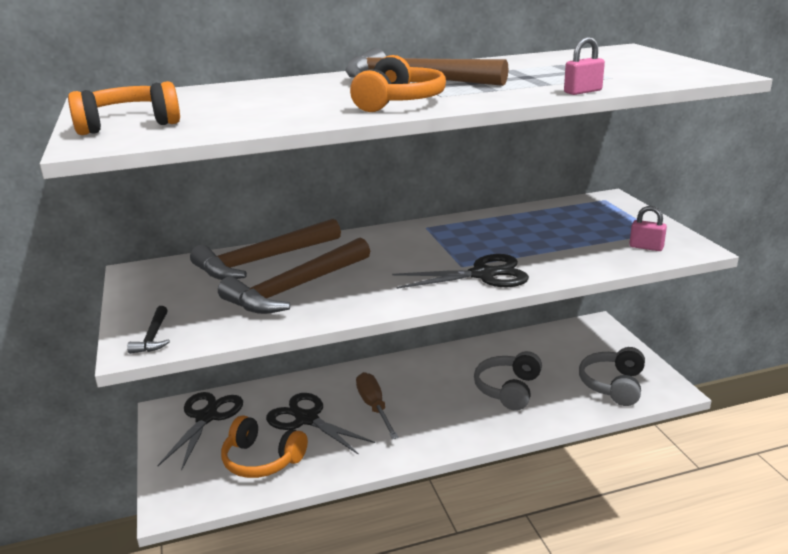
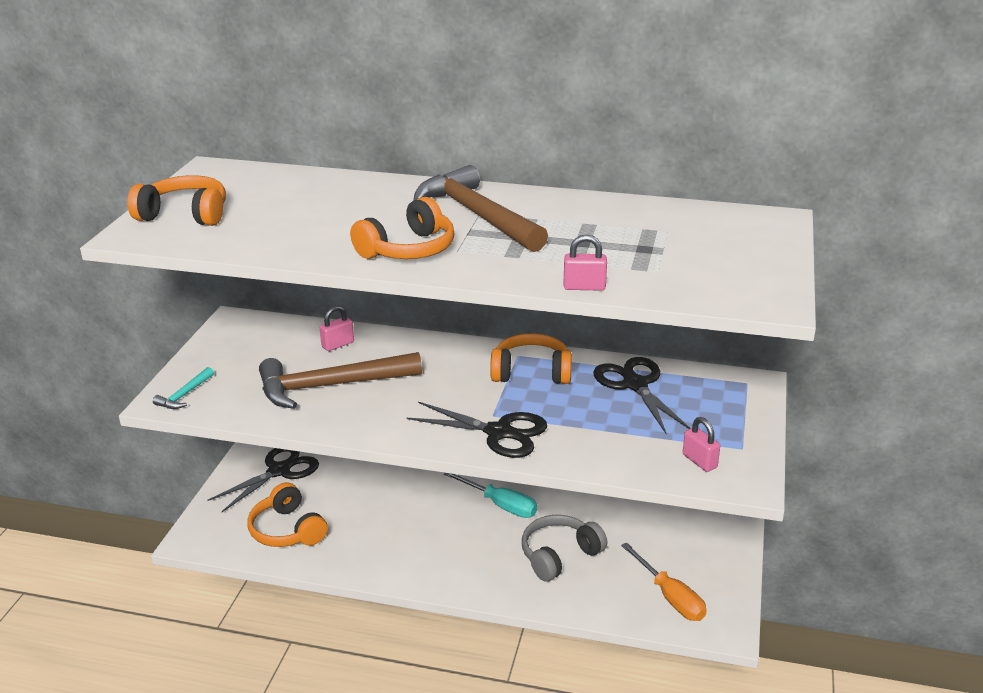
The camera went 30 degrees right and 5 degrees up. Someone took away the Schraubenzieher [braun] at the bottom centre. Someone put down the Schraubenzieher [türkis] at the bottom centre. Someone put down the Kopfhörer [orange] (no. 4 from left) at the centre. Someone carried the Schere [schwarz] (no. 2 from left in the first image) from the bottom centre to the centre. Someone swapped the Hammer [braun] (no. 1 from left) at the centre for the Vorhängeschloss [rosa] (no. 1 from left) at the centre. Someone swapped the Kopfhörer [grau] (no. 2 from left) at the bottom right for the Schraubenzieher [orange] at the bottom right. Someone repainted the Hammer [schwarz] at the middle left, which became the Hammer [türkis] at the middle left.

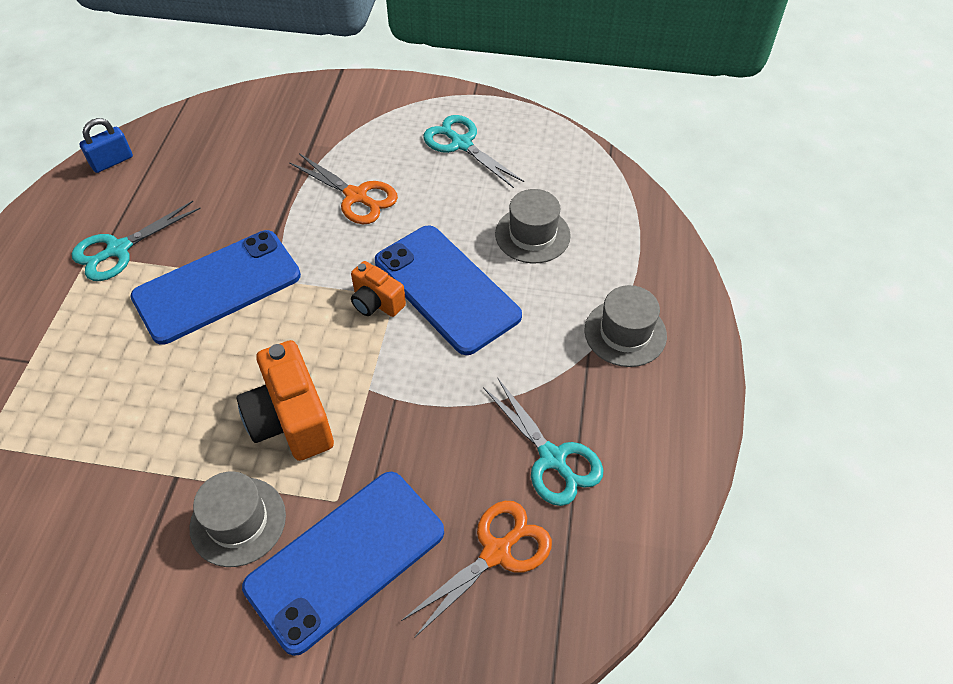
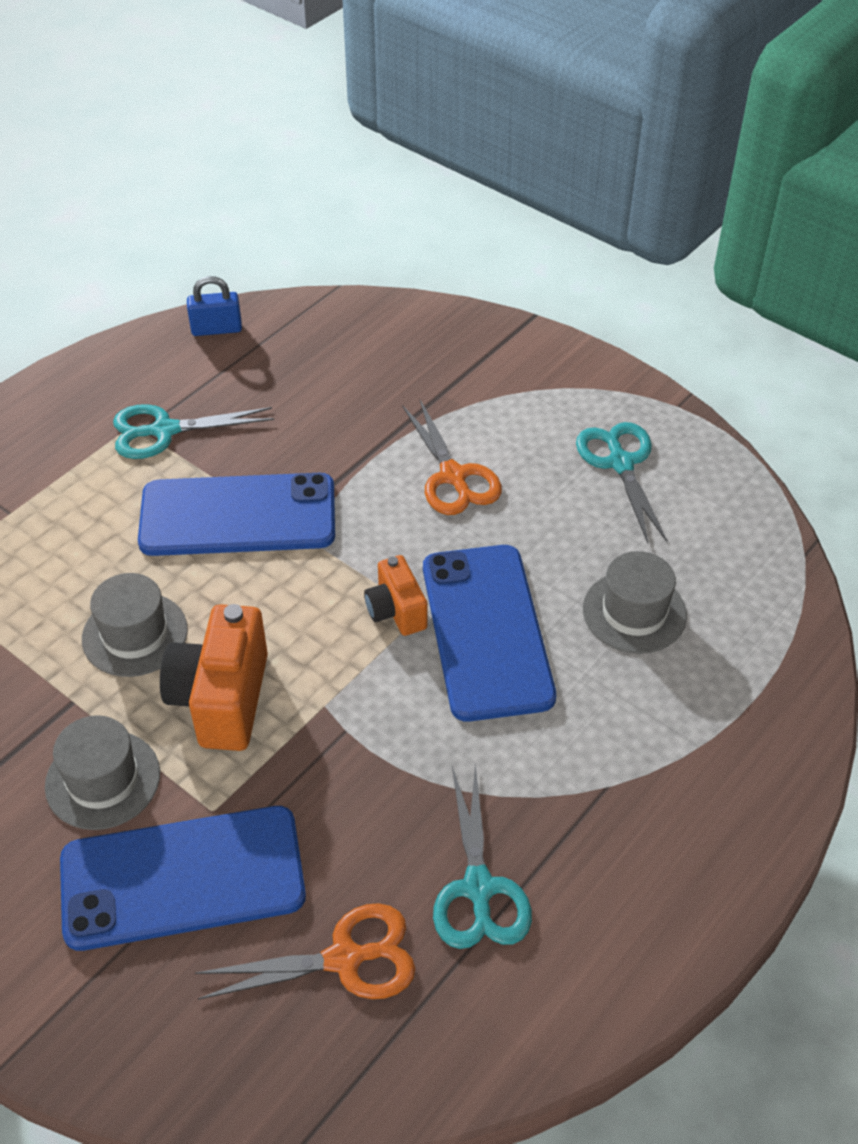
The camera went 30 degrees right and 5 degrees down. Someone carried the Hut [grau] (no. 3 from left in the first image) from the centre to the middle left.

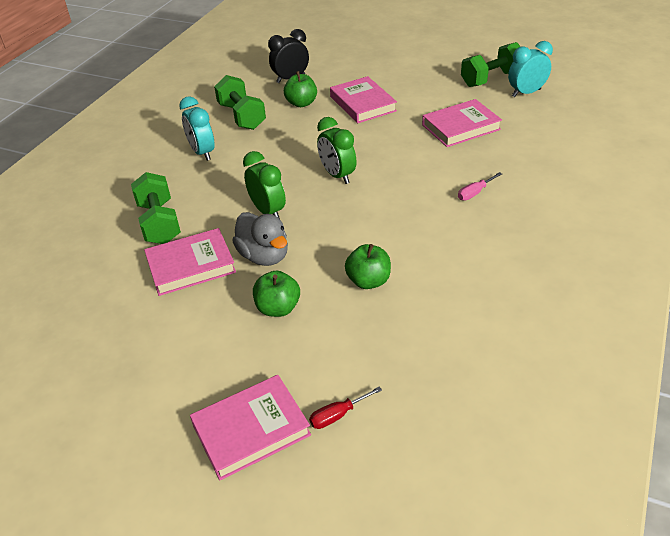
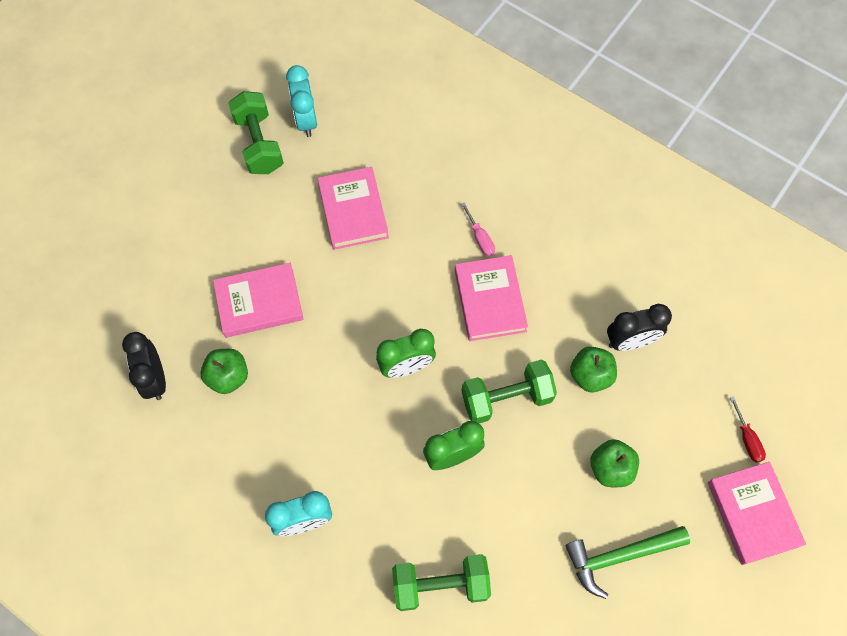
The camera went 80 degrees left and 25 degrees up. Someone took away the Ente [grau] at the centre. Someone put down the Hammer [grün] at the bottom right. Someone put down the Wecker [schwarz] (no. 2 from left) at the middle right. Someone carried the Buch [rosa] (no. 1 from left in the first image) from the middle left to the centre. Someone carried the Hantel [grün] (no. 2 from left in the first image) from the top centre to the centre.

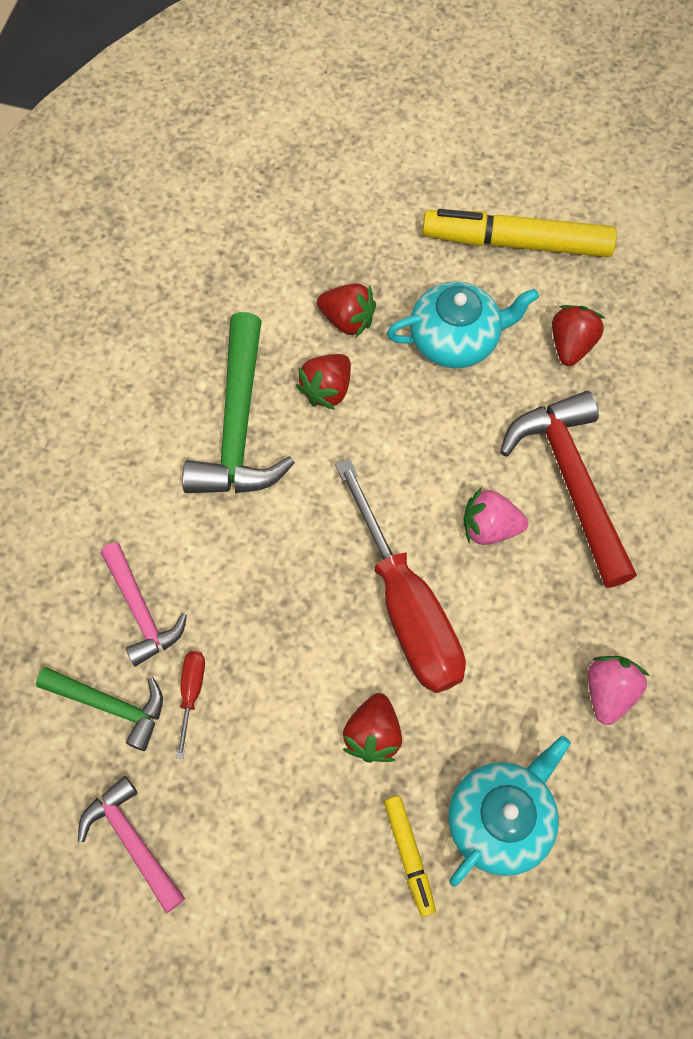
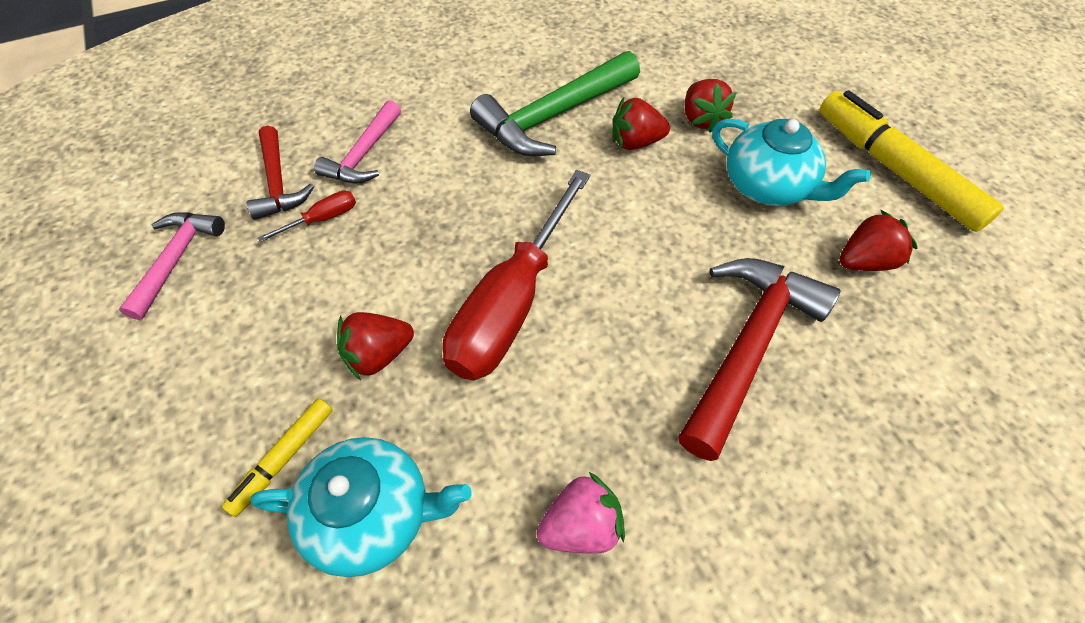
The camera went 50 degrees right and 10 degrees down. Someone took away the Erdbeere [rosa] (no. 1 from left) at the middle right. Someone repainted the Hammer [grün] (no. 1 from left) at the bottom left, which became the Hammer [rot] (no. 1 from left) at the top left.

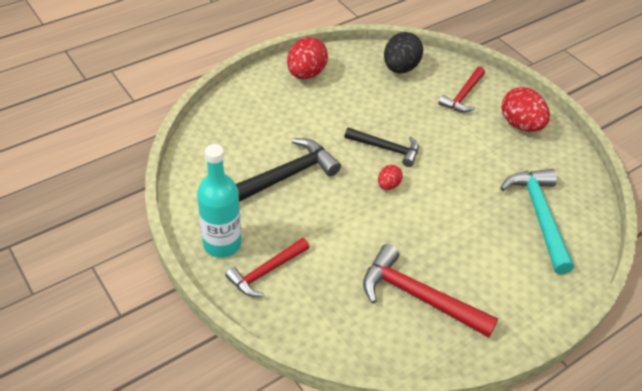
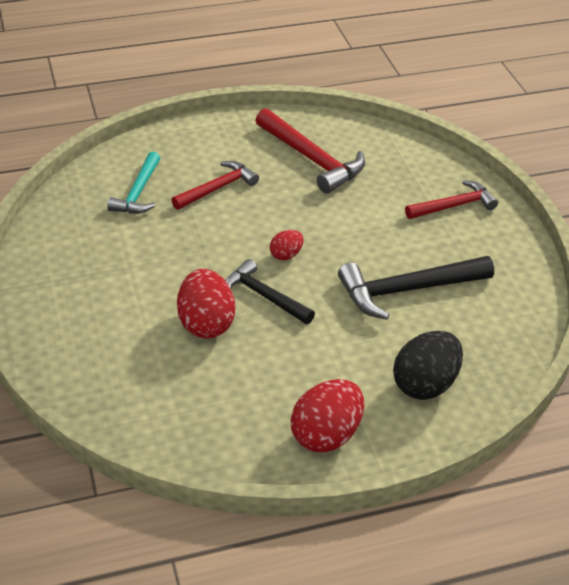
The camera went 160 degrees left and 5 degrees down. Someone took away the Flasche [türkis] at the centre. Someone carried the Ei [schwarz] from the top centre to the middle right. Someone carried the Hammer [rot] (no. 3 from left in the first image) from the top right to the top centre. Someone carried the Ei [rot] (no. 3 from left in the first image) from the top right to the centre. Someone scaled the Hammer [türkis] at the middle right by 0.65.

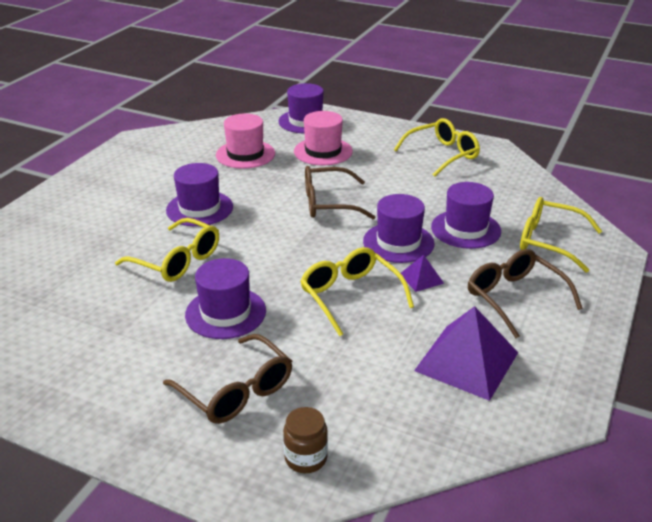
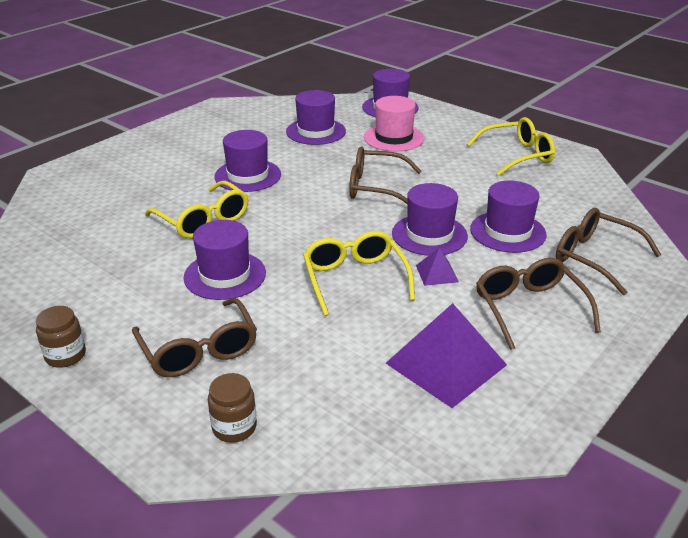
The camera went 15 degrees right and 0 degrees up. Someone put down the Einmachglas [braun] (no. 1 from left) at the middle left. Someone repainted the Hut [rosa] (no. 1 from left) at the top centre, which became the Hut [lila] (no. 3 from left) at the top centre. Someone repainted the Brille [gelb] (no. 4 from left) at the middle right, which became the Brille [braun] (no. 4 from left) at the middle right.

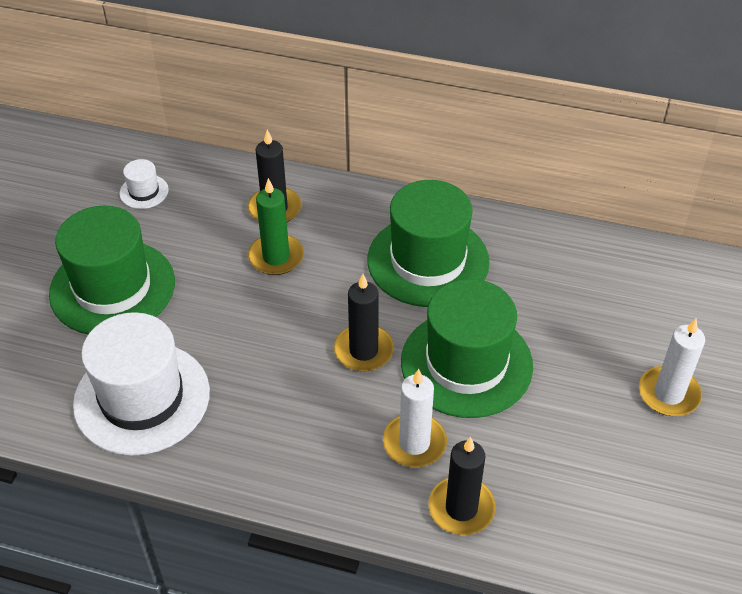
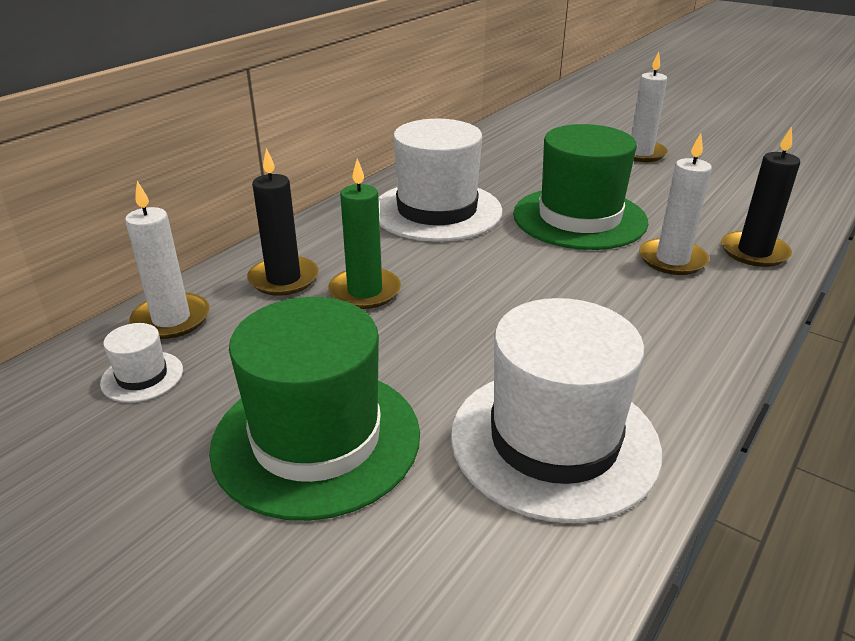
The camera went 70 degrees left and 15 degrees down. Someone took away the Kerze [schwarz] (no. 2 from left) at the centre. Someone put down the Kerze [weiß] (no. 1 from left) at the middle left. Someone repainted the Hut [grün] (no. 2 from left) at the centre, which became the Hut [weiß] (no. 2 from left) at the top centre.

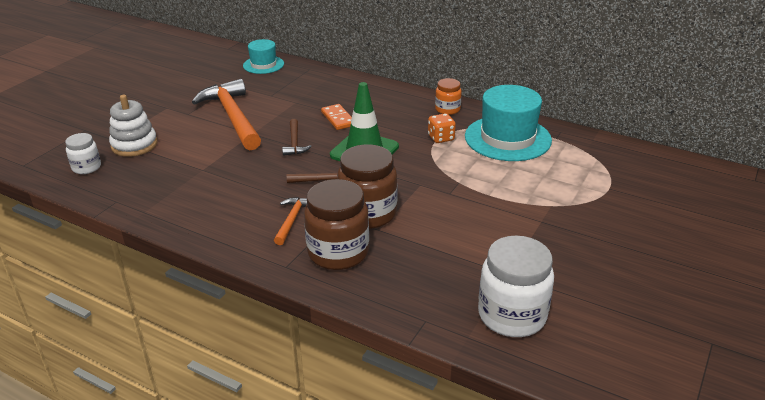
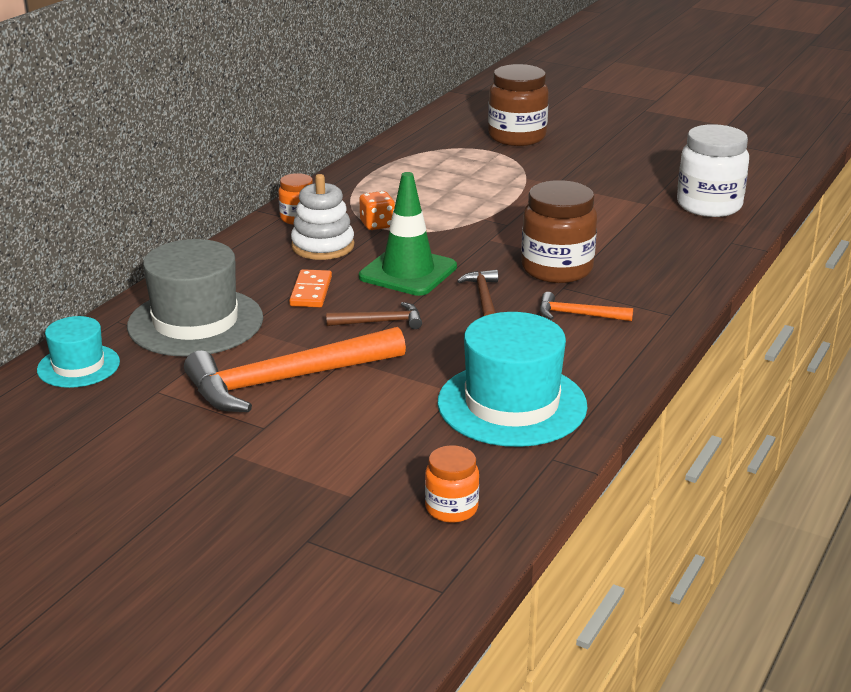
The camera went 90 degrees left and 5 degrees down. Someone put down the Hut [grau] at the middle left. Someone carried the Stapelspielzeug [weiß] from the top left to the top centre. Someone carried the Einmachglas [braun] (no. 1 from left) from the centre to the top centre. Someone carried the Hut [türkis] (no. 2 from left) from the top centre to the centre. Someone repainted the Einmachglas [weiß] (no. 1 from left) at the middle left, which became the Einmachglas [orange] (no. 2 from left) at the bottom centre. Someone rotated the Dominostein [orange] at the top centre by 60 degrees counterclockwise.

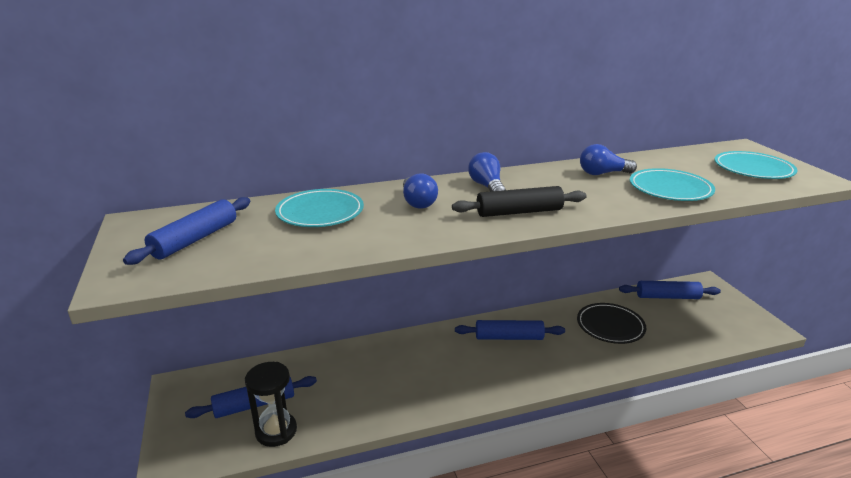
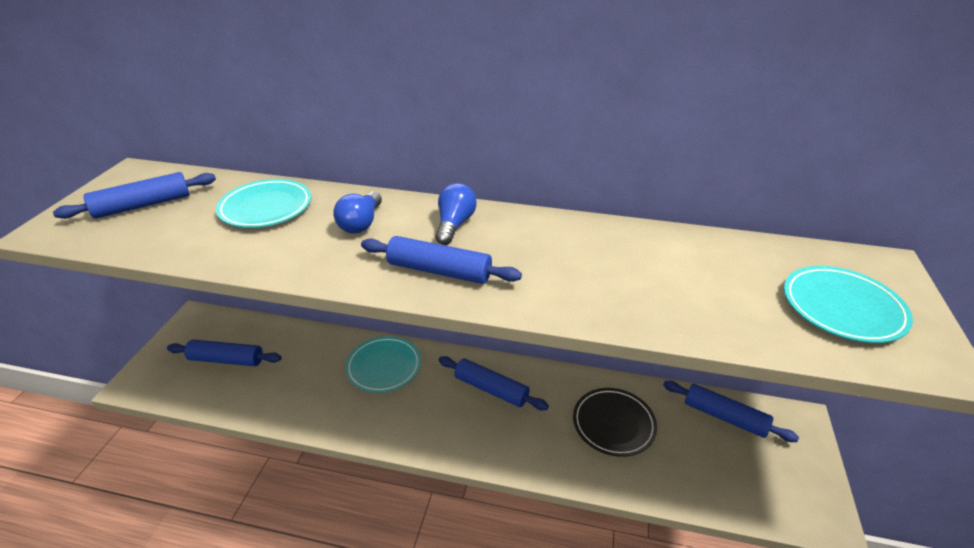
The camera went 30 degrees right and 10 degrees up. Someone took away the Sanduhr [schwarz] at the bottom left. Someone took away the Glühbirne [blau] (no. 3 from left) at the top right. Someone carried the Teller [türkis] (no. 2 from left) from the middle right to the centre. Someone repainted the Nudelholz [schwarz] at the centre, which became the Nudelholz [blau] (no. 3 from left) at the centre.

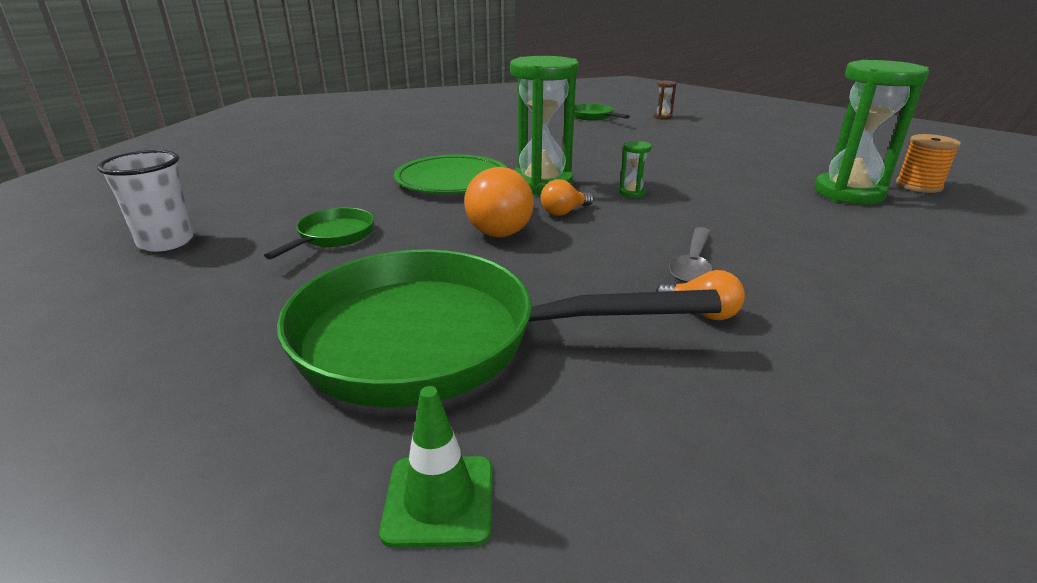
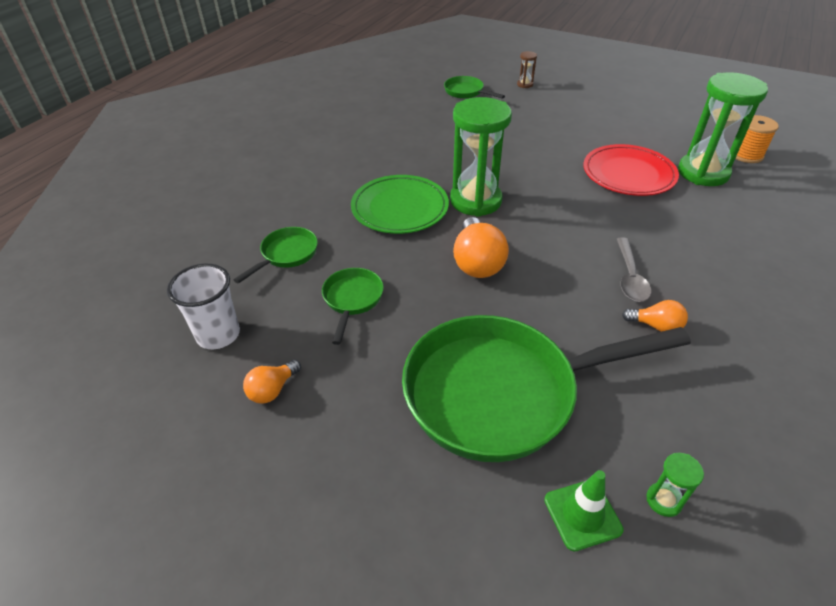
The camera went 15 degrees left and 15 degrees up. Someone put down the Pfanne [grün] (no. 1 from left) at the middle left. Someone put down the Teller [rot] at the top right. Someone carried the Glühbirne [orange] (no. 2 from left in the first image) from the centre to the middle left. Someone carried the Sanduhr [grün] (no. 2 from left) from the top centre to the bottom right.

